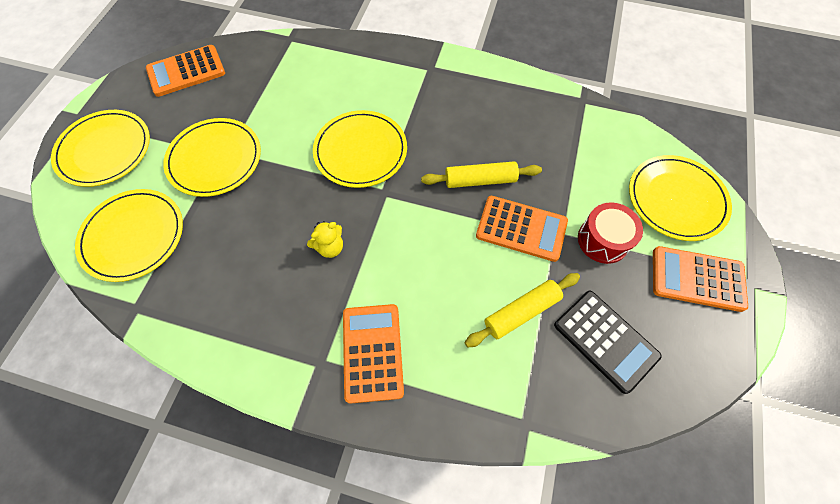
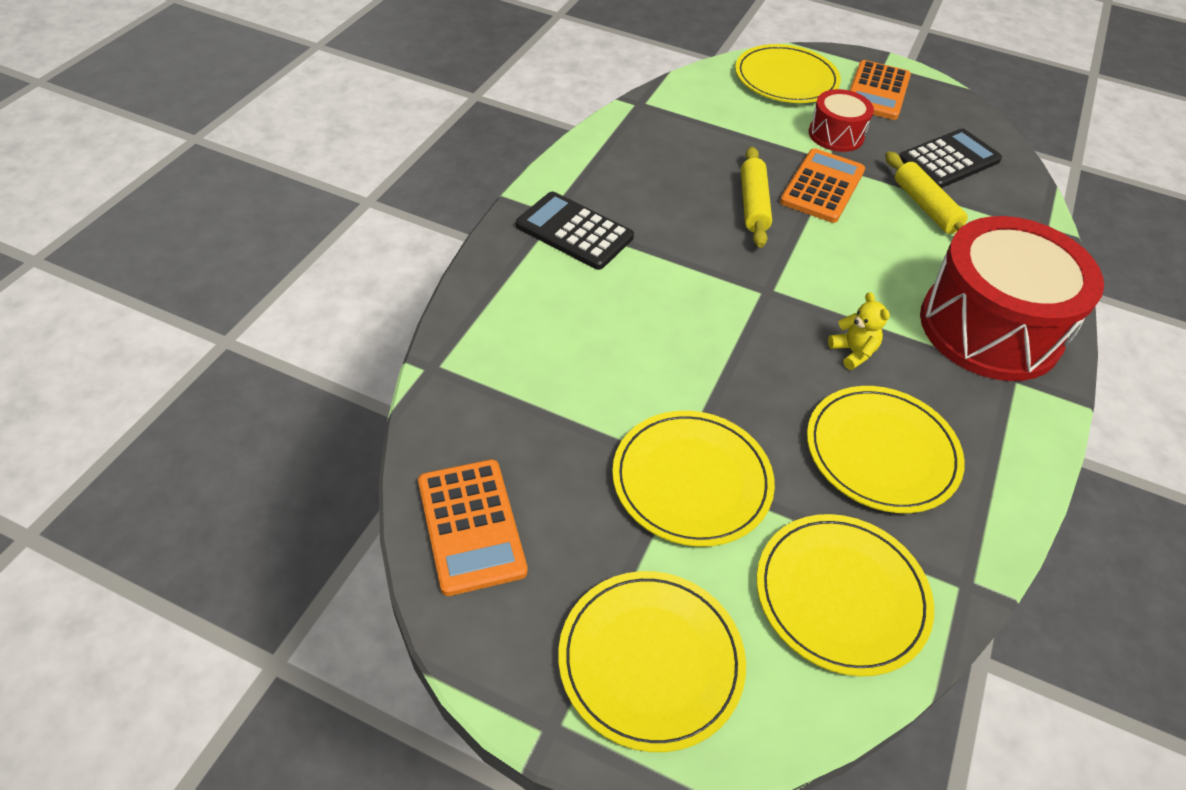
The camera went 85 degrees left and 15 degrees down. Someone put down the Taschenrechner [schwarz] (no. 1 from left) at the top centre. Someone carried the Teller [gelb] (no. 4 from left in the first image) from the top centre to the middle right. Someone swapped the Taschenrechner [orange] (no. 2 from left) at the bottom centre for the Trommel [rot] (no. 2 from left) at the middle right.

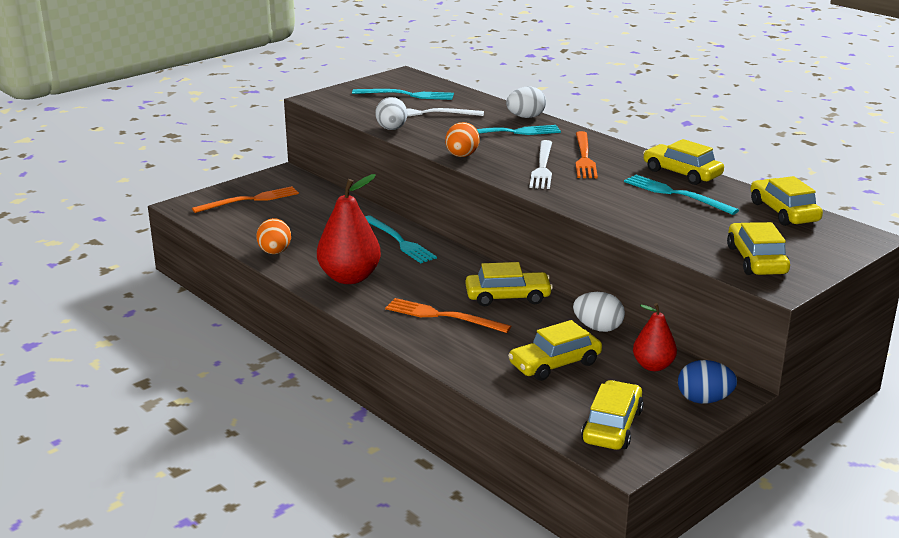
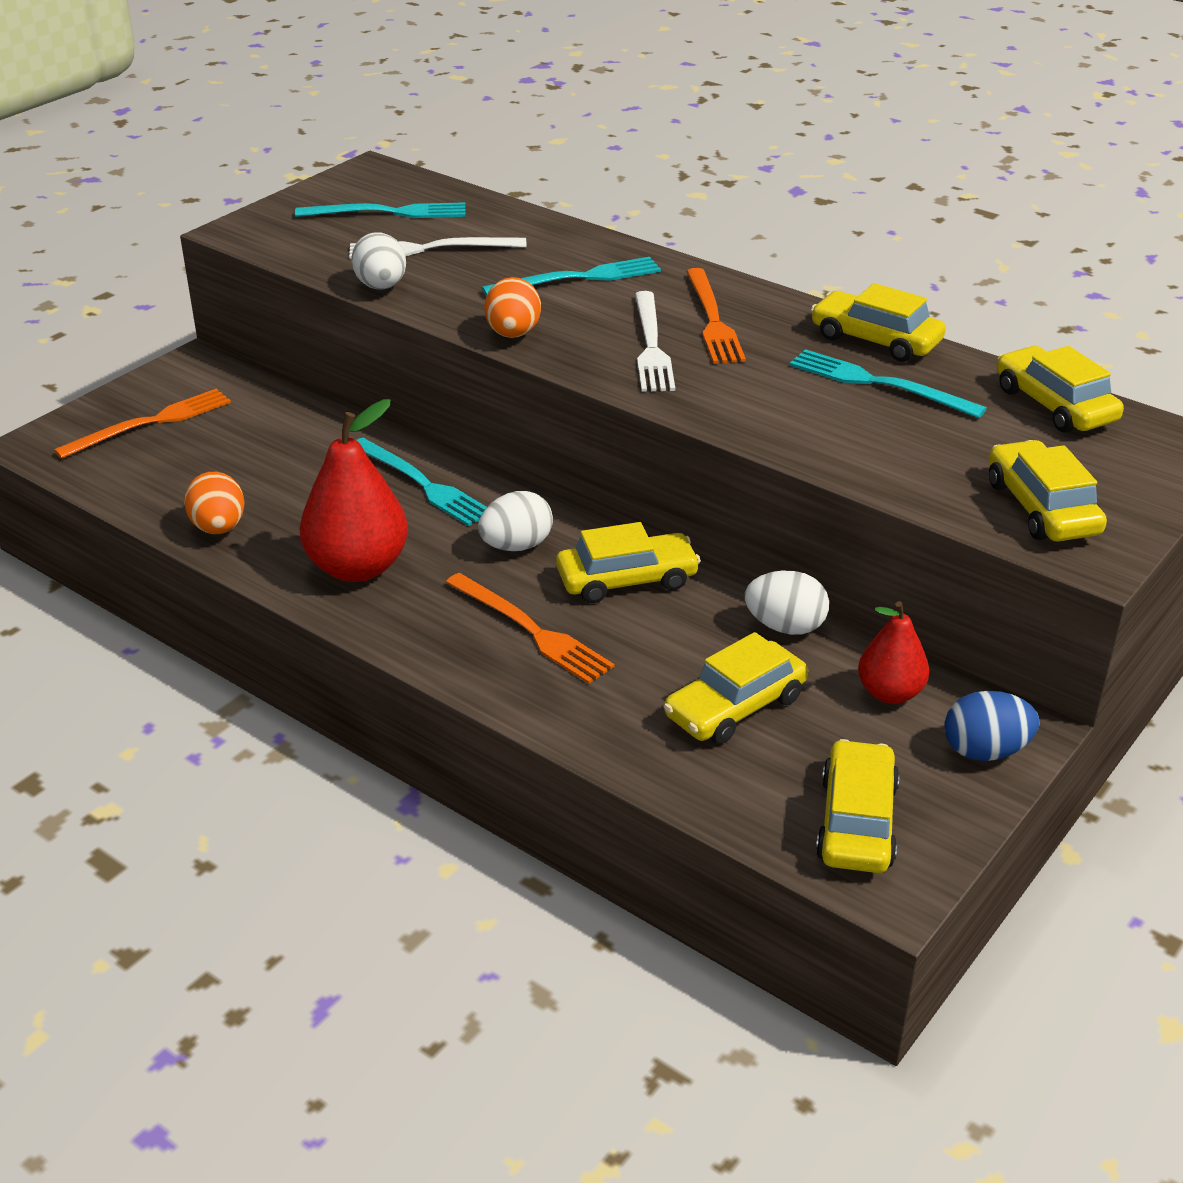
The camera went 10 degrees left and 10 degrees up. Someone carried the Ei [weiß] (no. 2 from left) from the top centre to the centre. Someone rotated the Gabel [orange] (no. 2 from left) at the centre by 150 degrees counterclockwise.

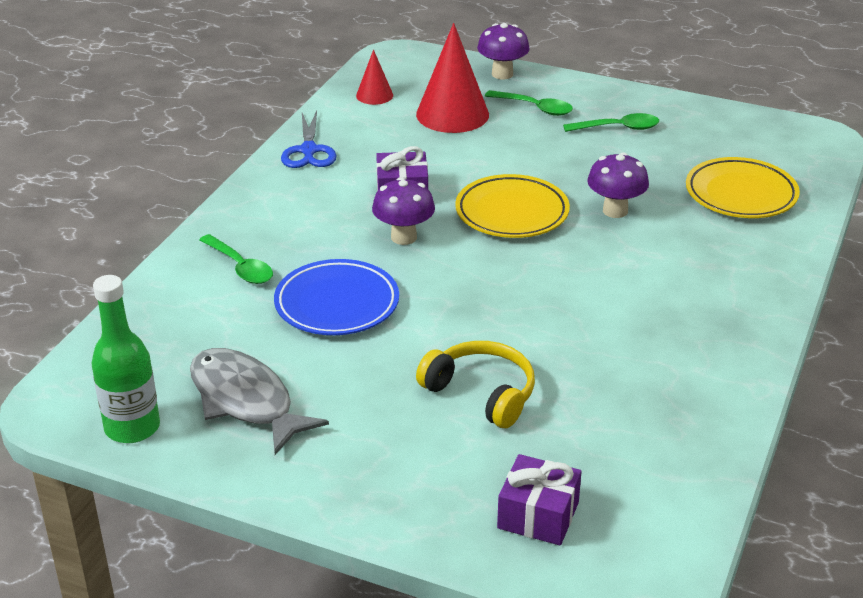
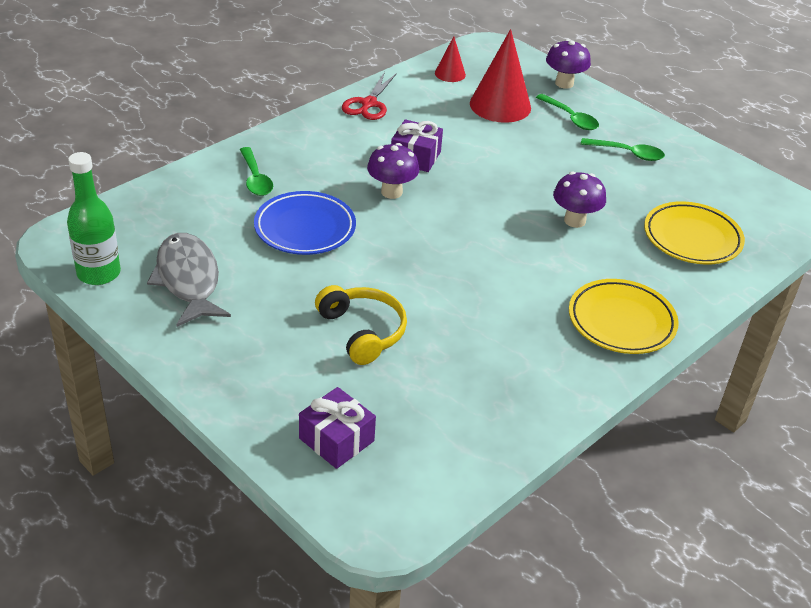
The camera went 20 degrees right and 5 degrees up. Someone carried the Teller [gelb] (no. 1 from left) from the centre to the middle right. Someone repainted the Schere [blau] at the top centre, which became the Schere [rot] at the top centre.

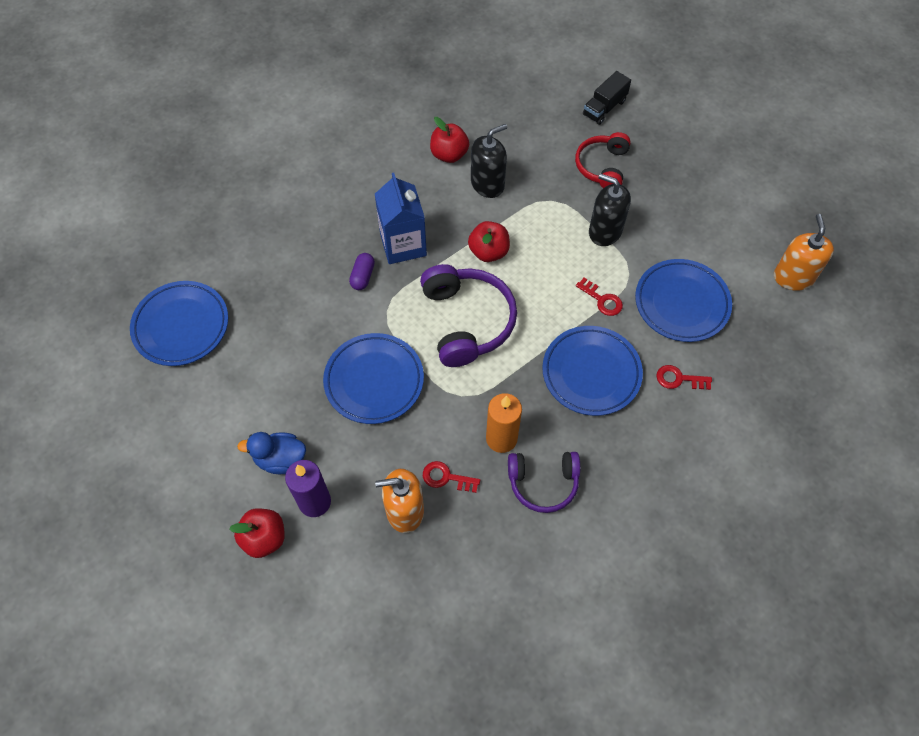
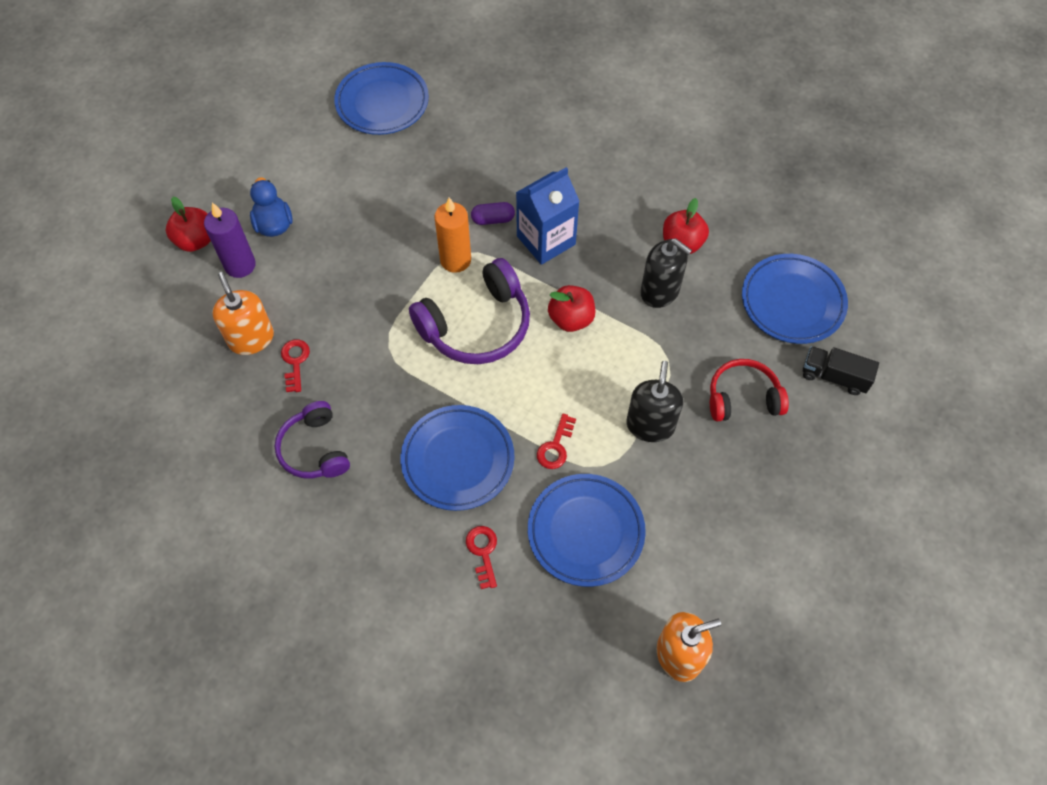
The camera went 70 degrees right and 0 degrees up. Someone carried the Teller [blau] (no. 2 from left in the first image) from the centre to the middle right. Someone carried the Kerze [orange] from the centre to the top centre.

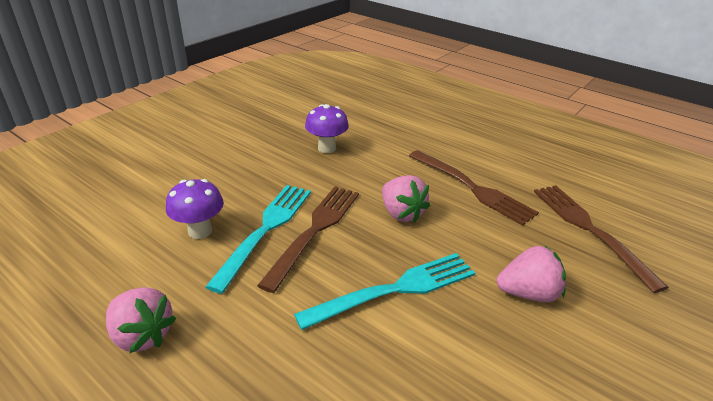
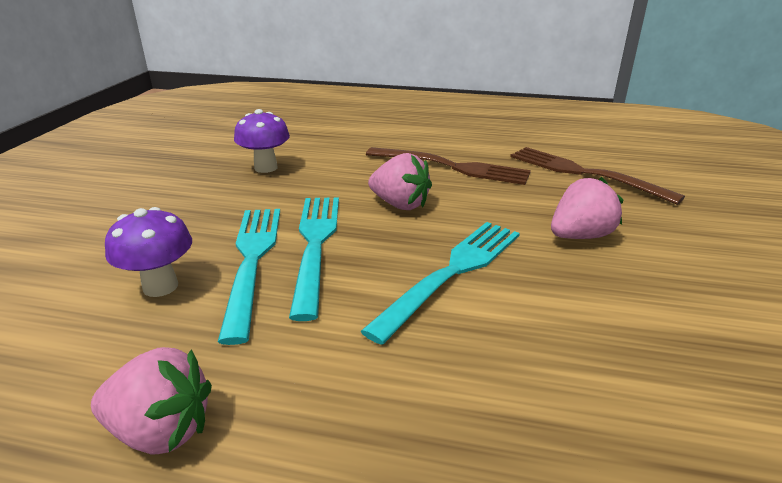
The camera went 25 degrees left and 5 degrees down. Someone repainted the Gabel [braun] (no. 1 from left) at the centre, which became the Gabel [türkis] (no. 2 from left) at the centre.

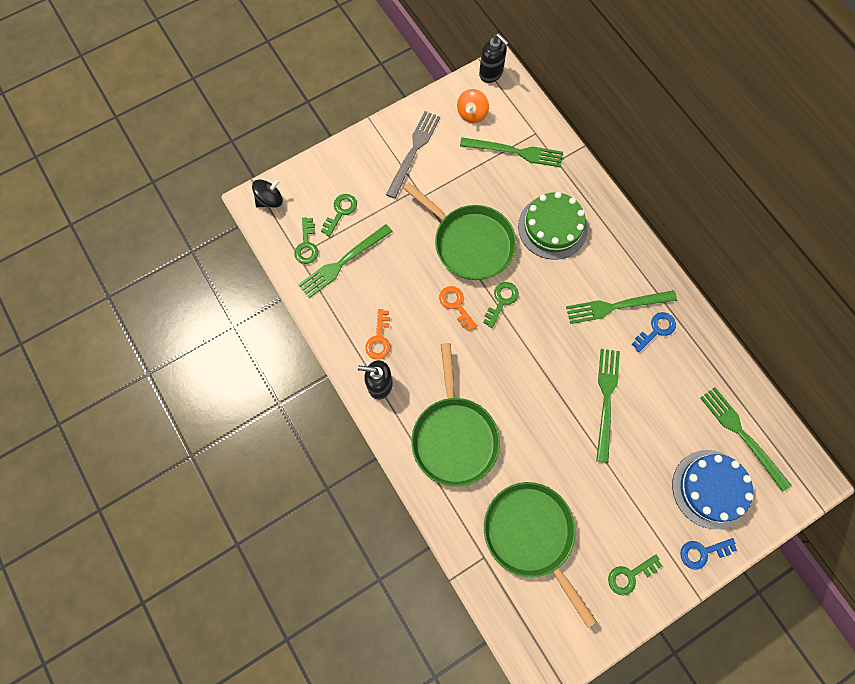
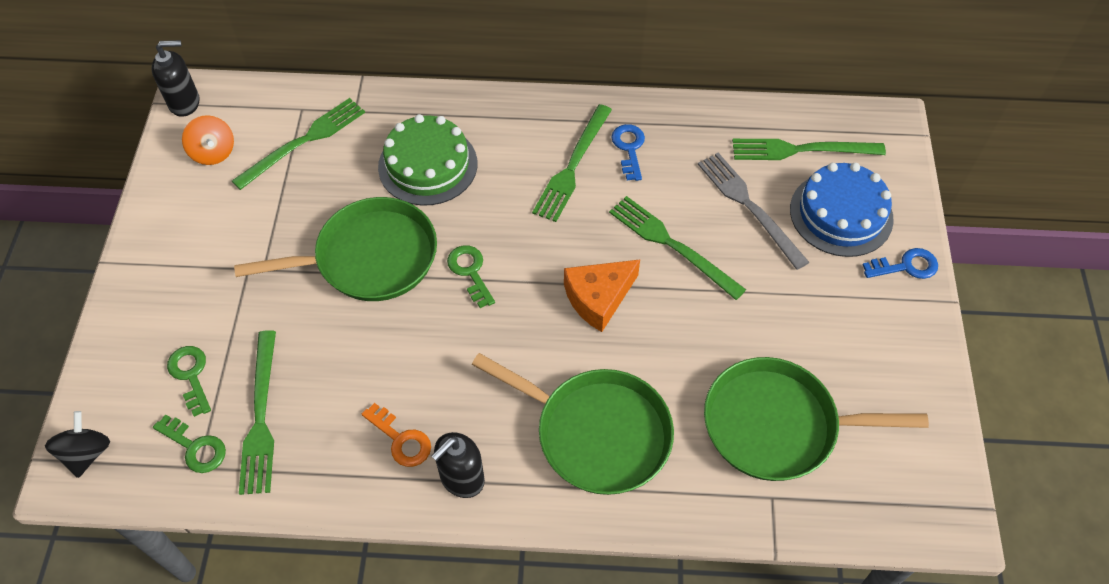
The camera went 55 degrees left and 15 degrees down. Someone took away the Schlüssel [orange] (no. 2 from left) at the centre. Someone took away the Schlüssel [grün] (no. 4 from left) at the bottom right. Someone put down the Käse [orange] at the centre. Someone carried the Gabel [grau] from the top centre to the middle right. Someone rotated the Schlüssel [blau] (no. 2 from left) at the bottom right by 120 degrees counterclockwise.

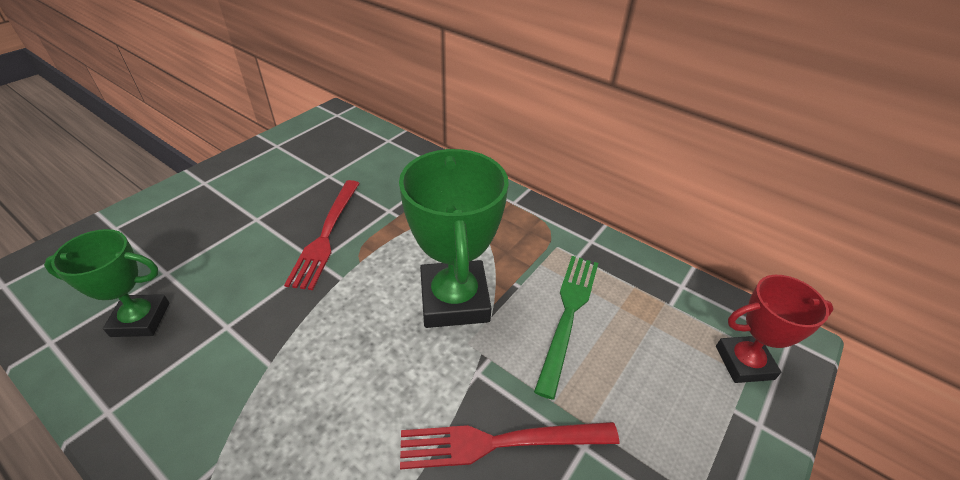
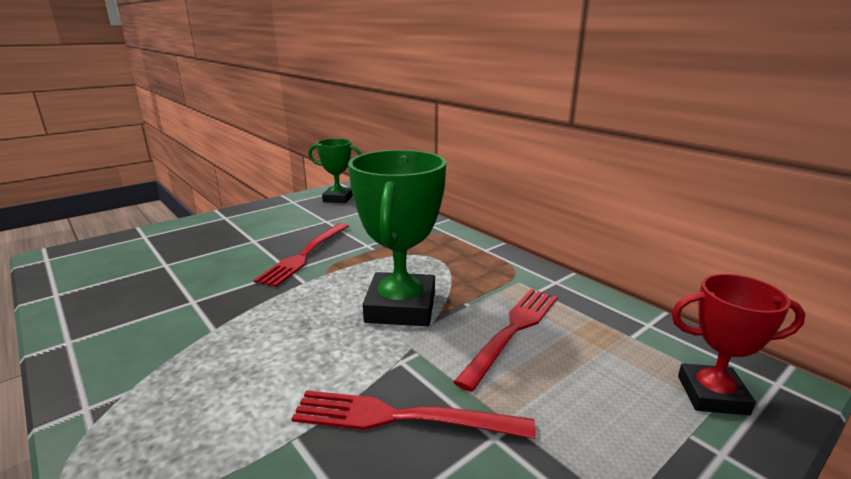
The camera went 15 degrees right and 20 degrees down. Someone carried the Pokal [grün] (no. 1 from left) from the middle left to the centre. Someone repainted the Gabel [grün] at the bottom centre, which became the Gabel [rot] (no. 3 from left) at the bottom centre.

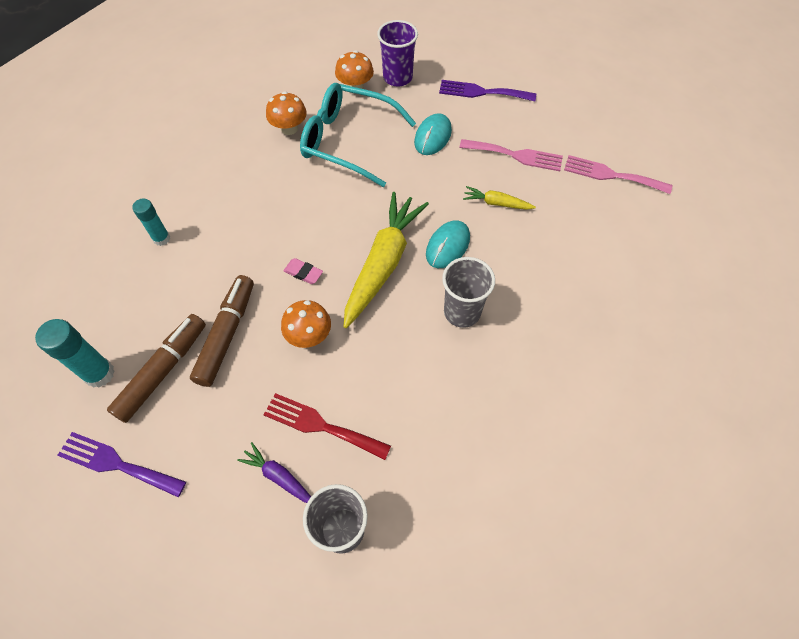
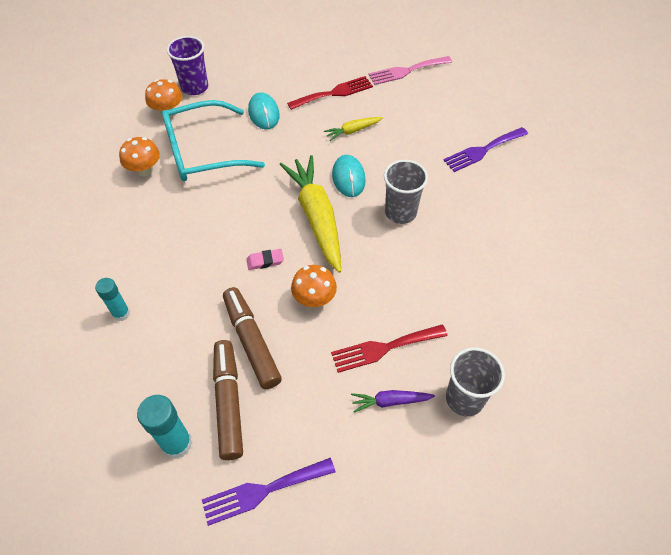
The camera went 40 degrees left and 5 degrees down. Someone carried the Gabel [lila] (no. 2 from left) from the top centre to the top right. Someone repainted the Gabel [rosa] (no. 1 from left) at the top centre, which became the Gabel [rot] (no. 1 from left) at the top centre.

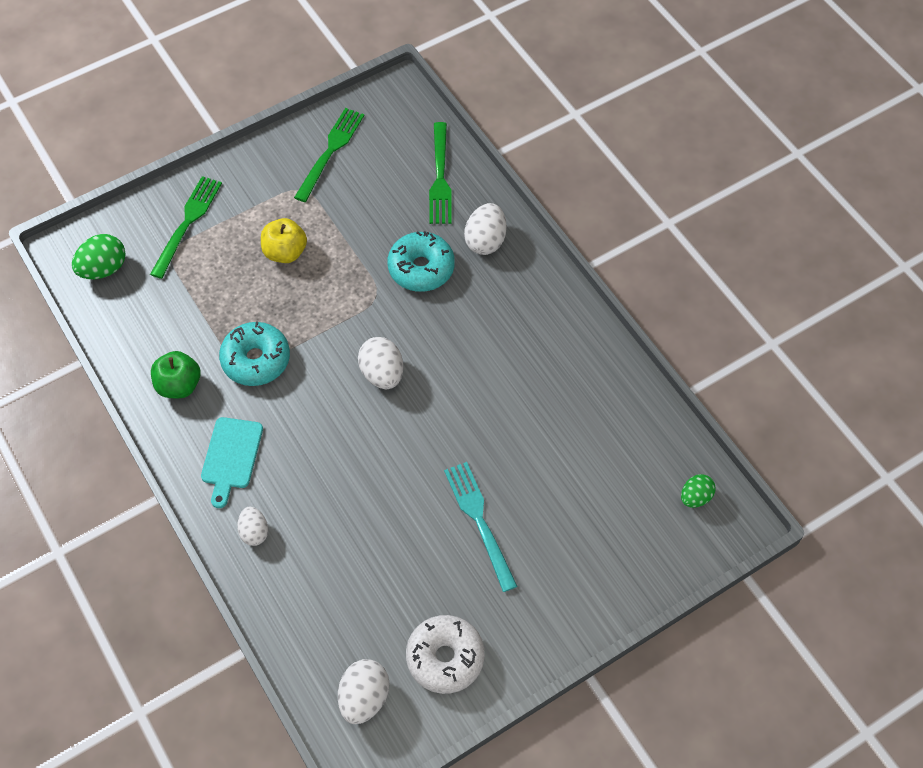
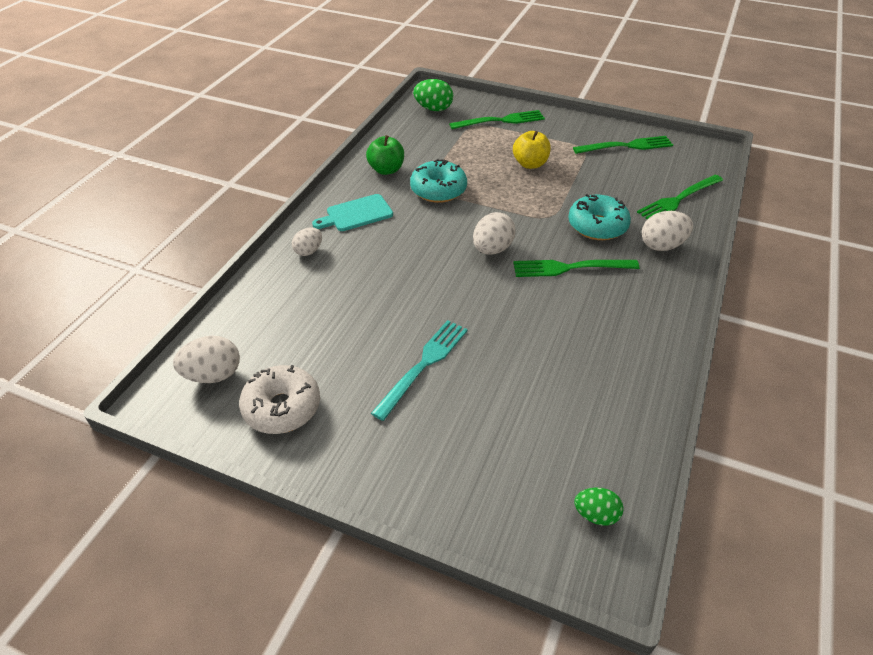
The camera went 55 degrees right and 15 degrees down. Someone put down the Gabel [grün] (no. 2 from left) at the centre.

